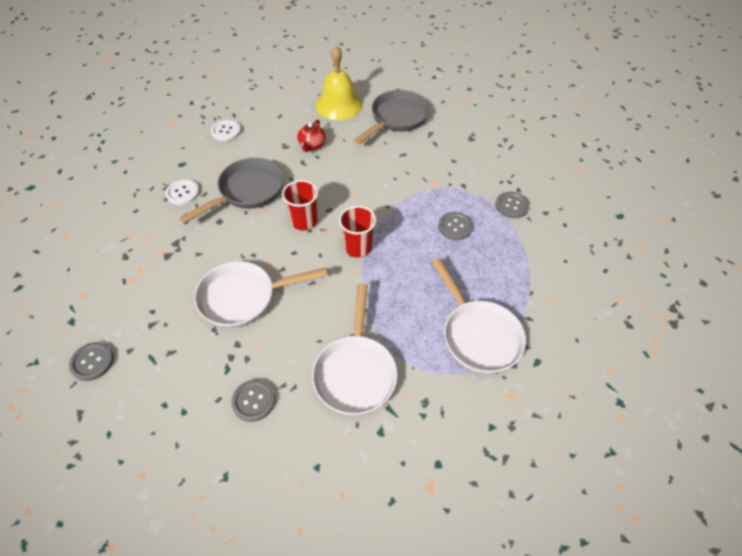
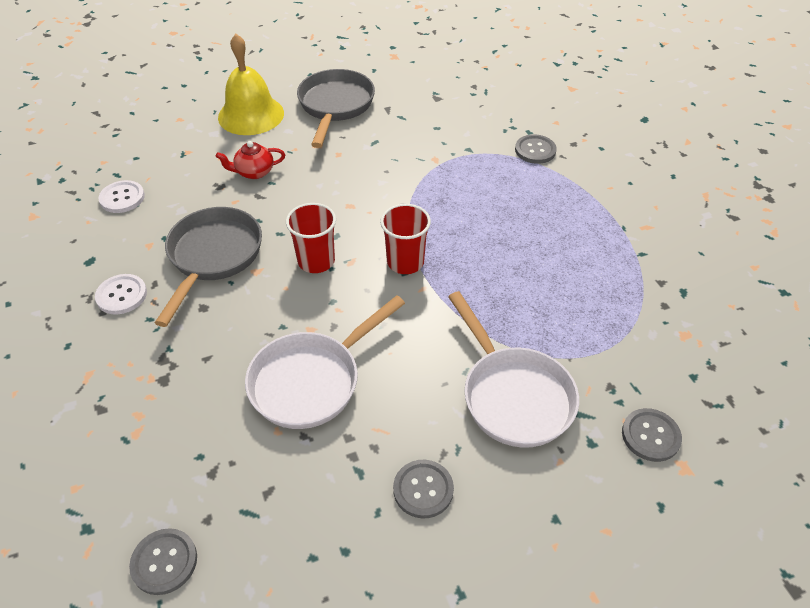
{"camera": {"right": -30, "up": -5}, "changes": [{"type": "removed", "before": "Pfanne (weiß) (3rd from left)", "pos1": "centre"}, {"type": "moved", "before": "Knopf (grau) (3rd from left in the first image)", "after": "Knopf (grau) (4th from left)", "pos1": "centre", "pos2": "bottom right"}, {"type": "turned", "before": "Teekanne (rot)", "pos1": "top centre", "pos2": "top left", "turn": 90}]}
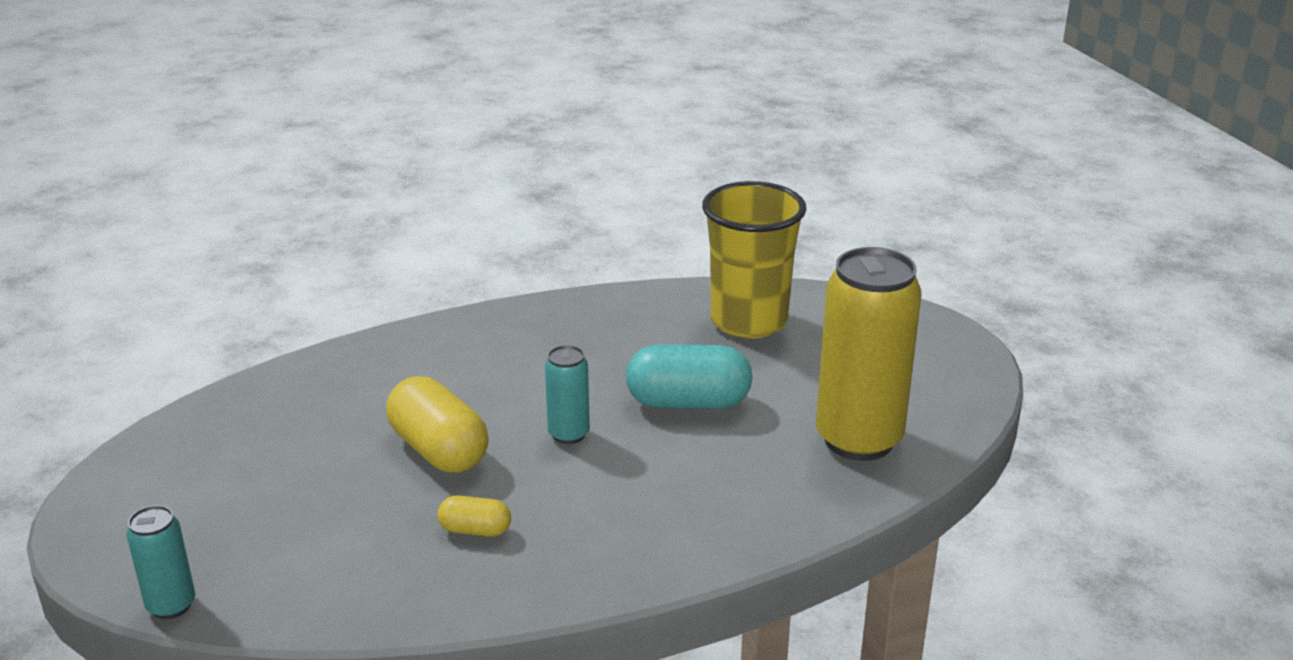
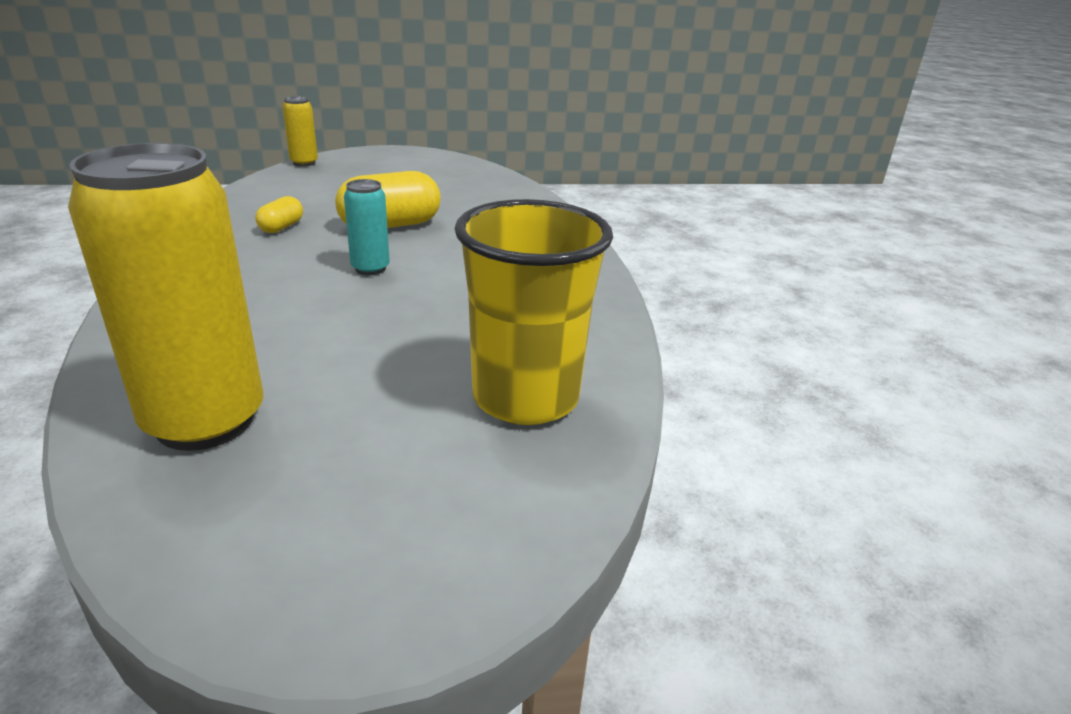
{"camera": {"right": 100, "up": 0}, "changes": [{"type": "removed", "before": "Kapsel (türkis)", "pos1": "centre"}, {"type": "recoloured", "before": "Dose (türkis) (1st from left)", "after": "Dose (gelb) (2nd from left)", "pos1": "bottom left", "pos2": "top left"}]}
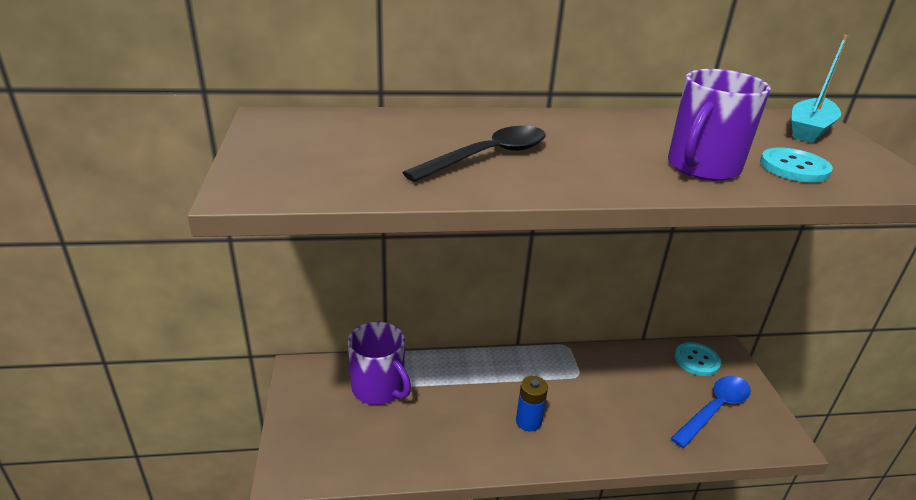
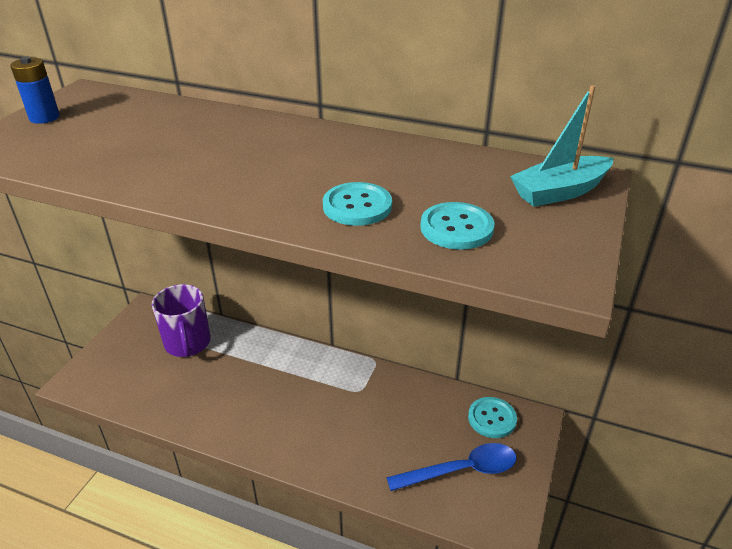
{"camera": {"right": 30, "up": 5}, "changes": [{"type": "removed", "before": "Löffel (schwarz)", "pos1": "top centre"}, {"type": "moved", "before": "Batterie (blau)", "pos1": "bottom centre", "pos2": "top left"}, {"type": "replaced", "before": "Tasse (lila) (2nd from left)", "after": "Knopf (türkis) (1st from left)", "pos1": "top right", "pos2": "centre"}]}
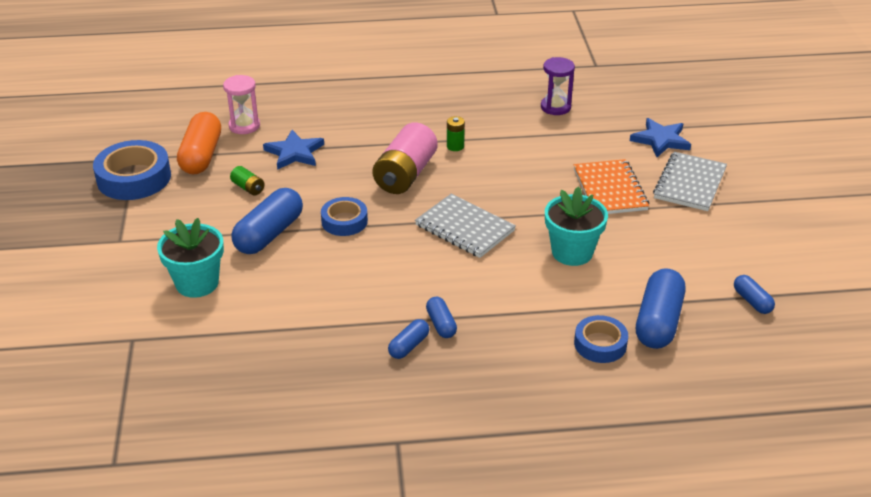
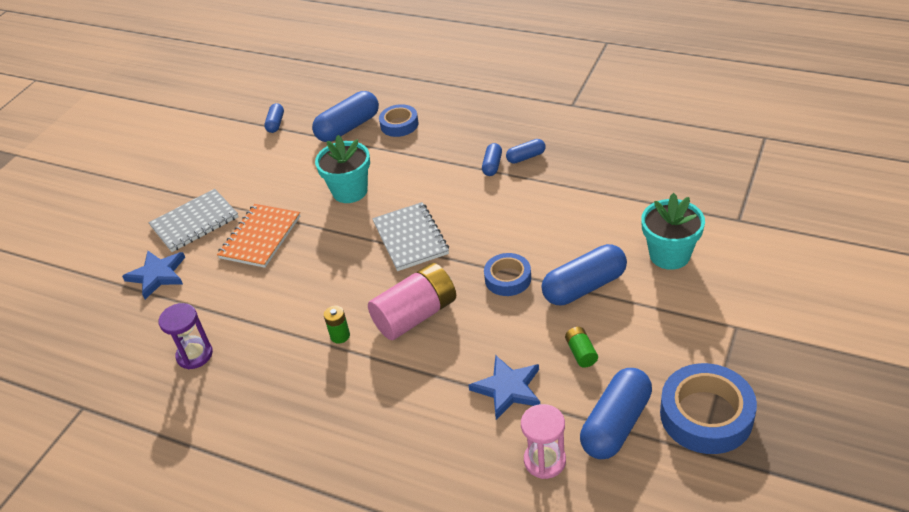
{"camera": {"right": -145, "up": 5}, "changes": [{"type": "recoloured", "before": "Kapsel (orange)", "after": "Kapsel (blau) (6th from left)", "pos1": "top left", "pos2": "bottom right"}]}
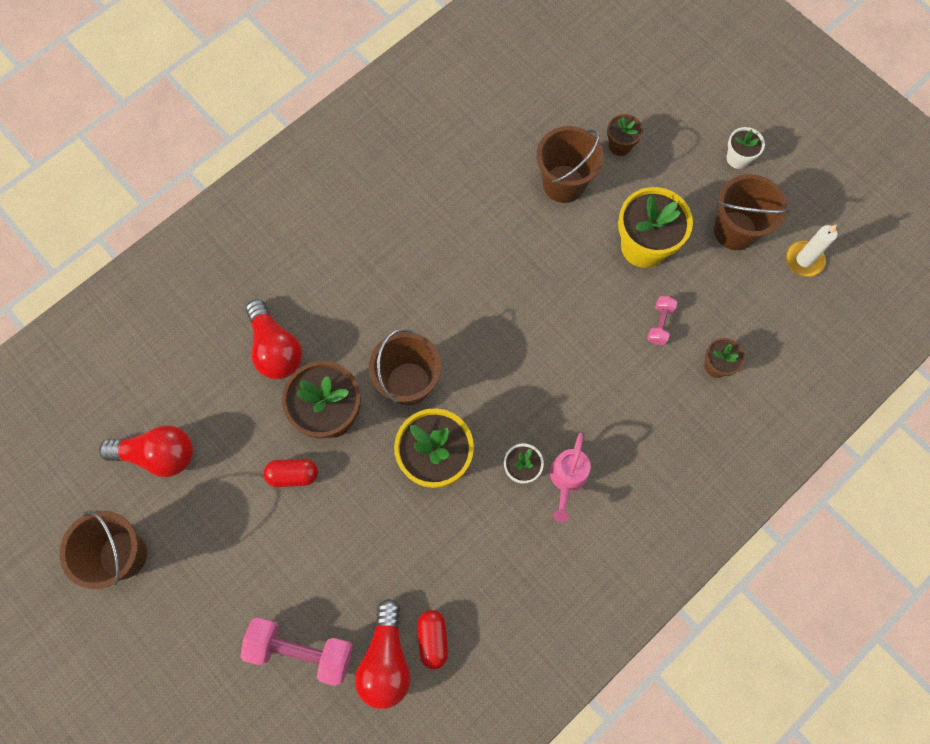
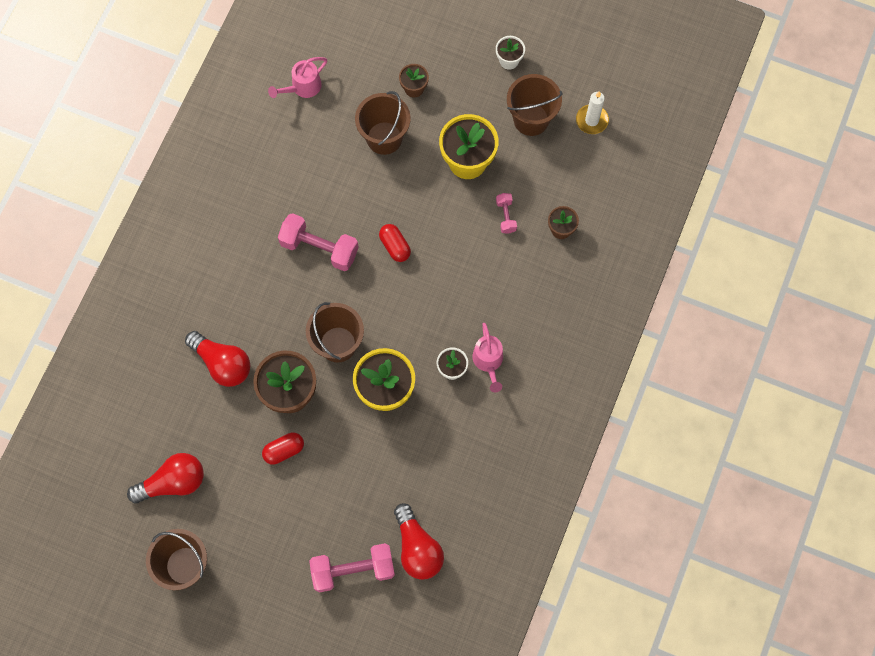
{"camera": {"right": -25, "up": 0}, "changes": [{"type": "added", "after": "Gießkanne (rosa) (1st from left)", "pos2": "top centre"}, {"type": "added", "after": "Hantel (rosa) (1st from left)", "pos2": "centre"}, {"type": "moved", "before": "Kapsel (rot) (2nd from left)", "pos1": "bottom centre", "pos2": "centre"}]}
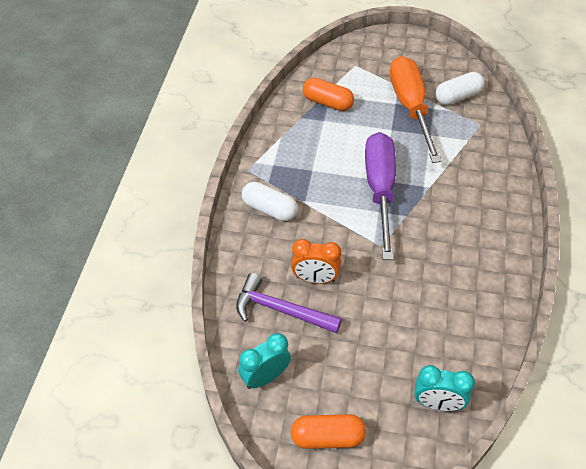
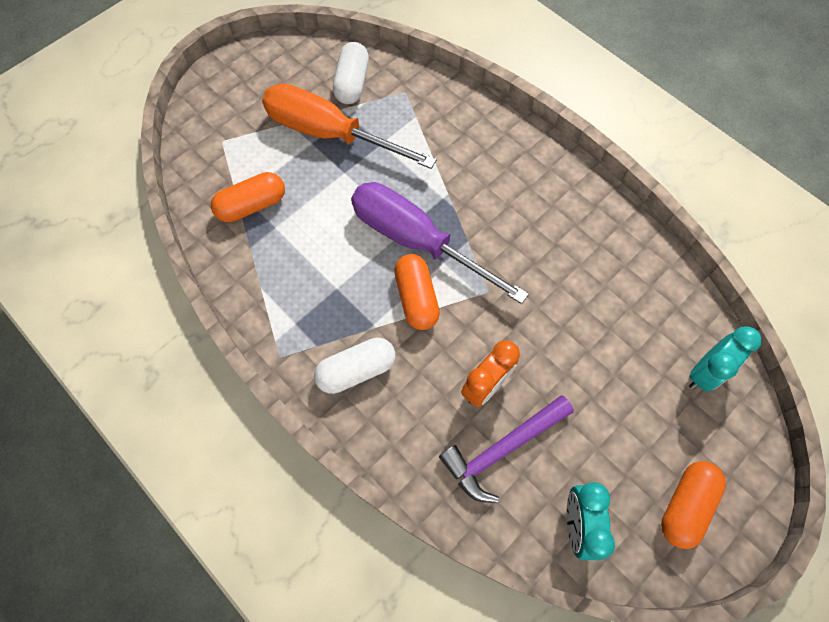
{"camera": {"right": -55, "up": 15}, "changes": [{"type": "added", "after": "Kapsel (orange) (2nd from left)", "pos2": "centre"}]}
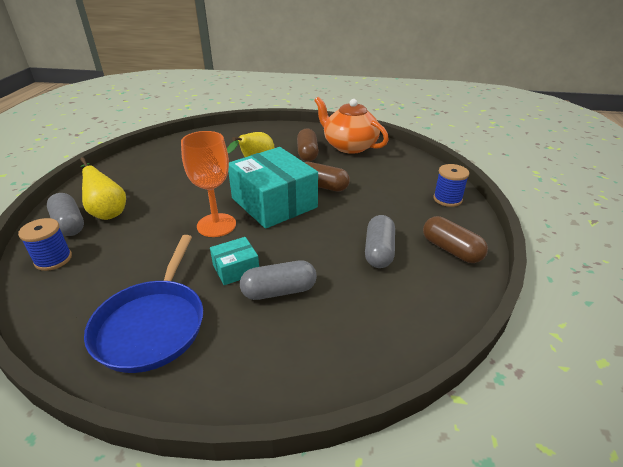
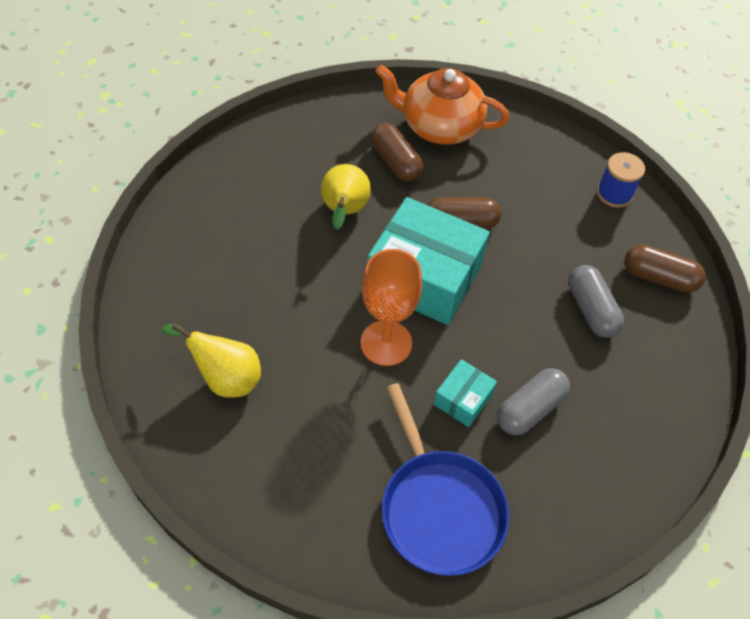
{"camera": {"right": -30, "up": 20}, "changes": [{"type": "removed", "before": "Garnrolle (blau) (1st from left)", "pos1": "middle left"}, {"type": "removed", "before": "Kapsel (grau) (1st from left)", "pos1": "middle left"}]}
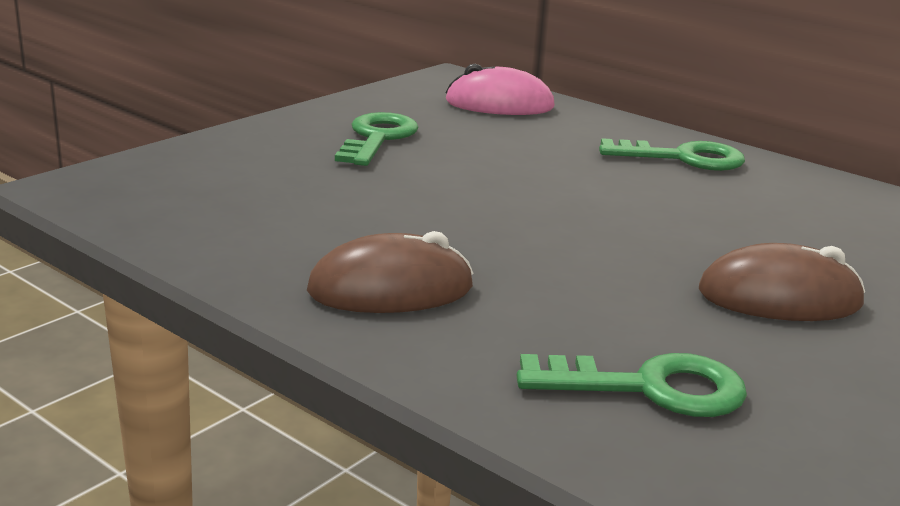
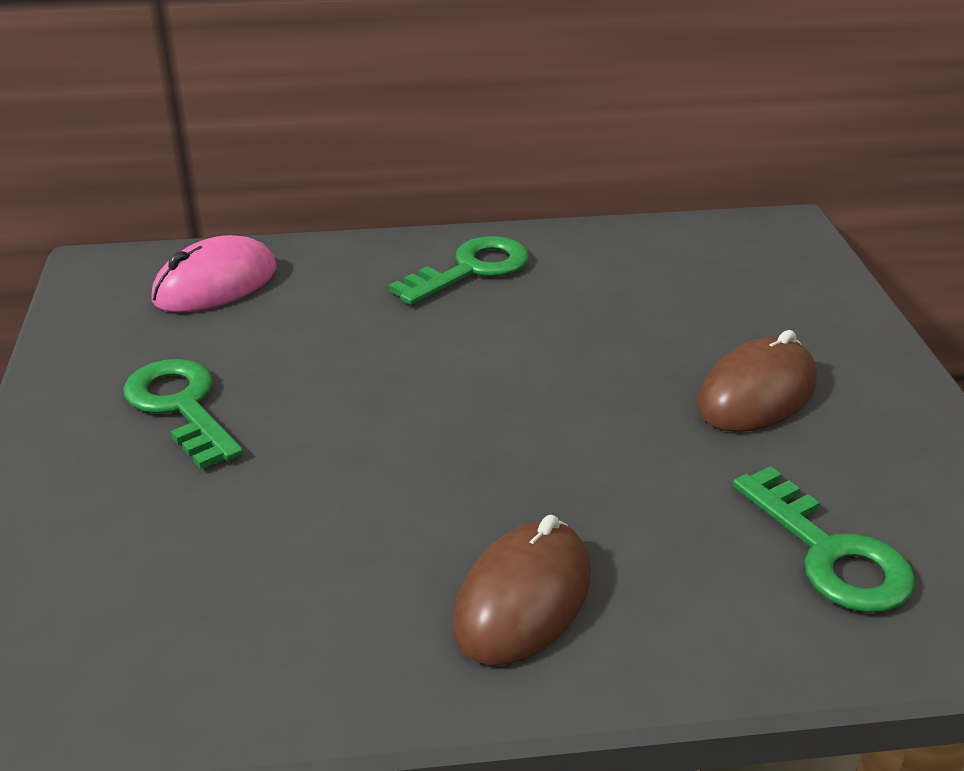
{"camera": {"right": -45, "up": 10}, "changes": [{"type": "turned", "before": "Schlüssel (grün) (2nd from left in the first image)", "pos1": "bottom right", "pos2": "bottom right", "turn": 105}]}
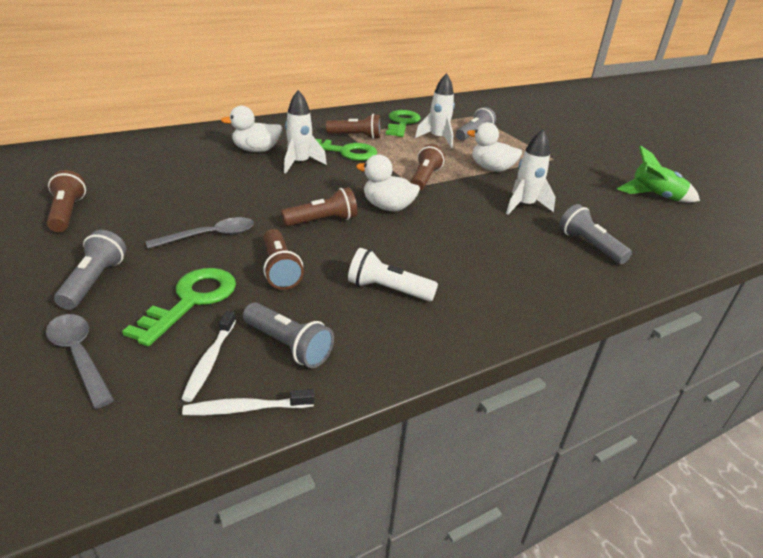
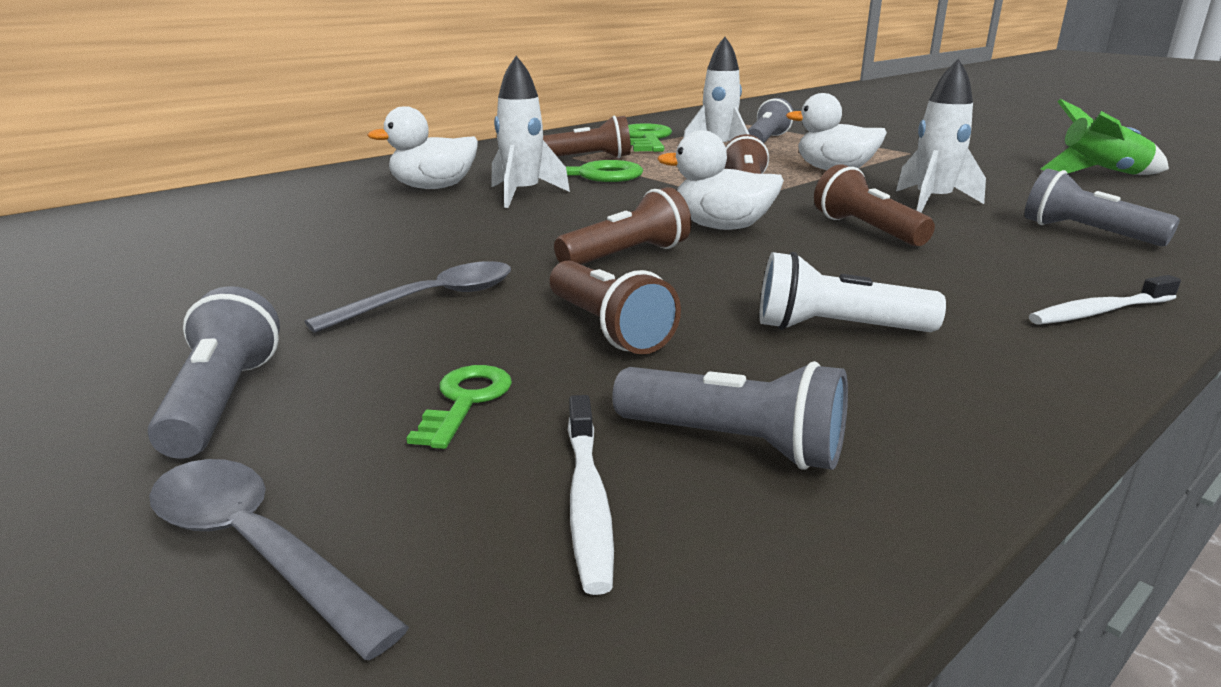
{"camera": {"right": -10, "up": -10}, "changes": [{"type": "moved", "before": "Taschenlampe (braun) (1st from left in the first image)", "after": "Taschenlampe (braun) (5th from left)", "pos1": "middle left", "pos2": "top right"}, {"type": "moved", "before": "Zahnbürste (weiß) (2nd from left)", "pos1": "bottom left", "pos2": "middle right"}, {"type": "resized", "before": "Schlüssel (grün) (1st from left)", "pos1": "middle left", "pos2": "centre", "scale": 0.55}]}
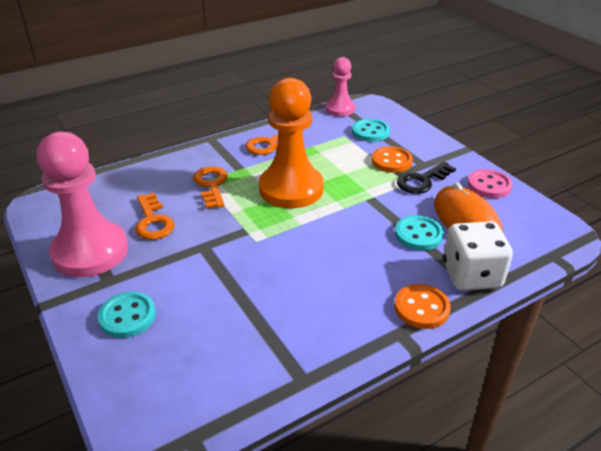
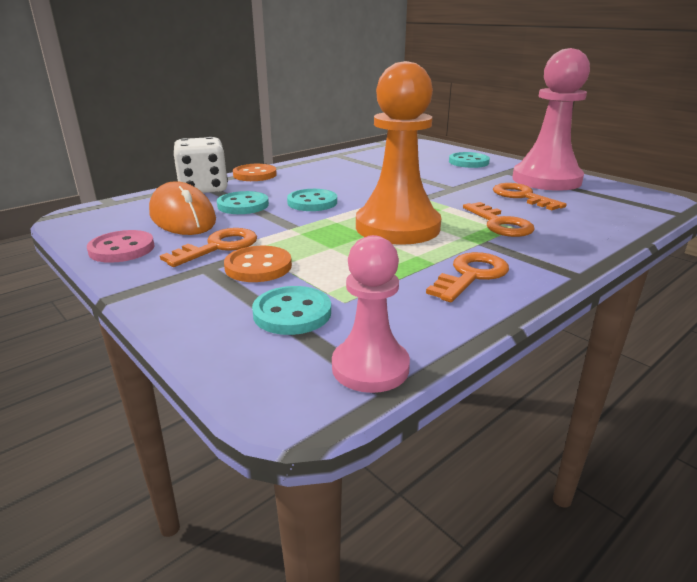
{"camera": {"right": 170, "up": -10}, "changes": [{"type": "added", "after": "Knopf (türkis) (3rd from left)", "pos2": "centre"}, {"type": "recoloured", "before": "Schlüssel (schwarz)", "after": "Schlüssel (orange) (1st from left)", "pos1": "middle right", "pos2": "middle left"}]}
